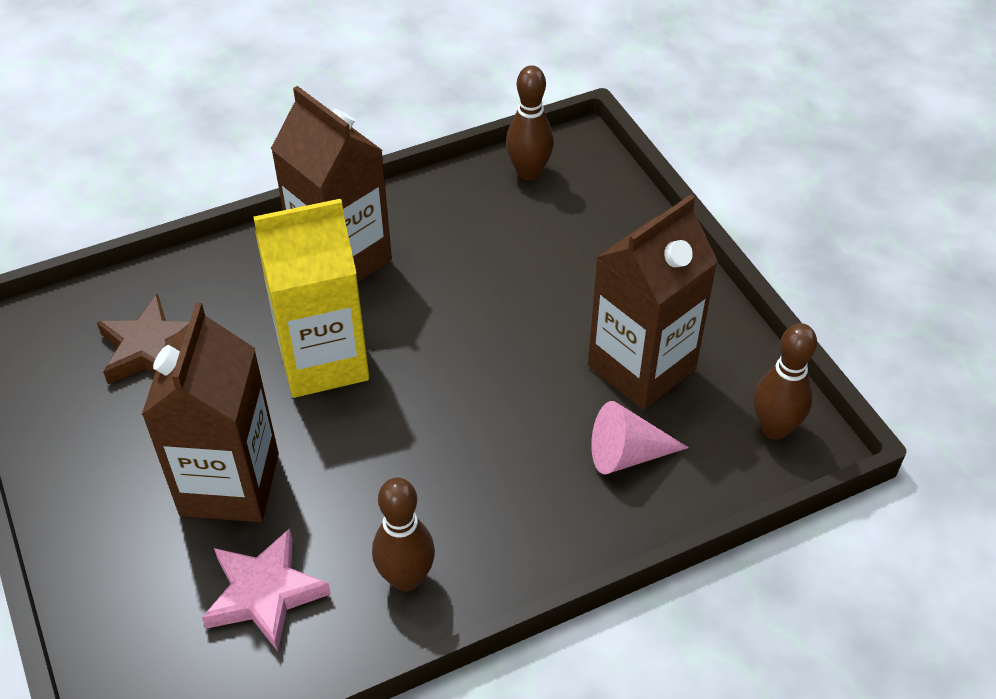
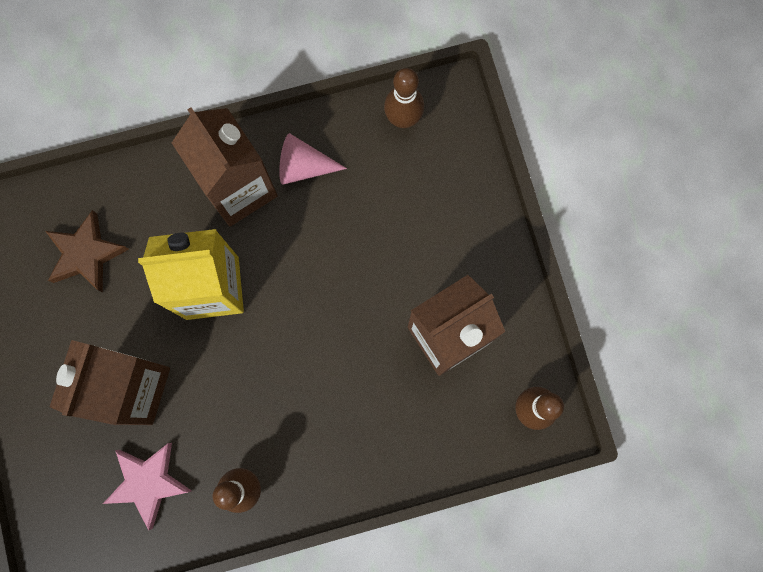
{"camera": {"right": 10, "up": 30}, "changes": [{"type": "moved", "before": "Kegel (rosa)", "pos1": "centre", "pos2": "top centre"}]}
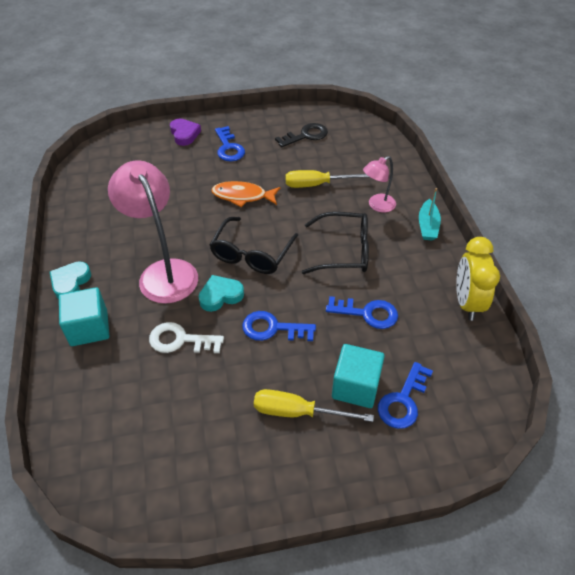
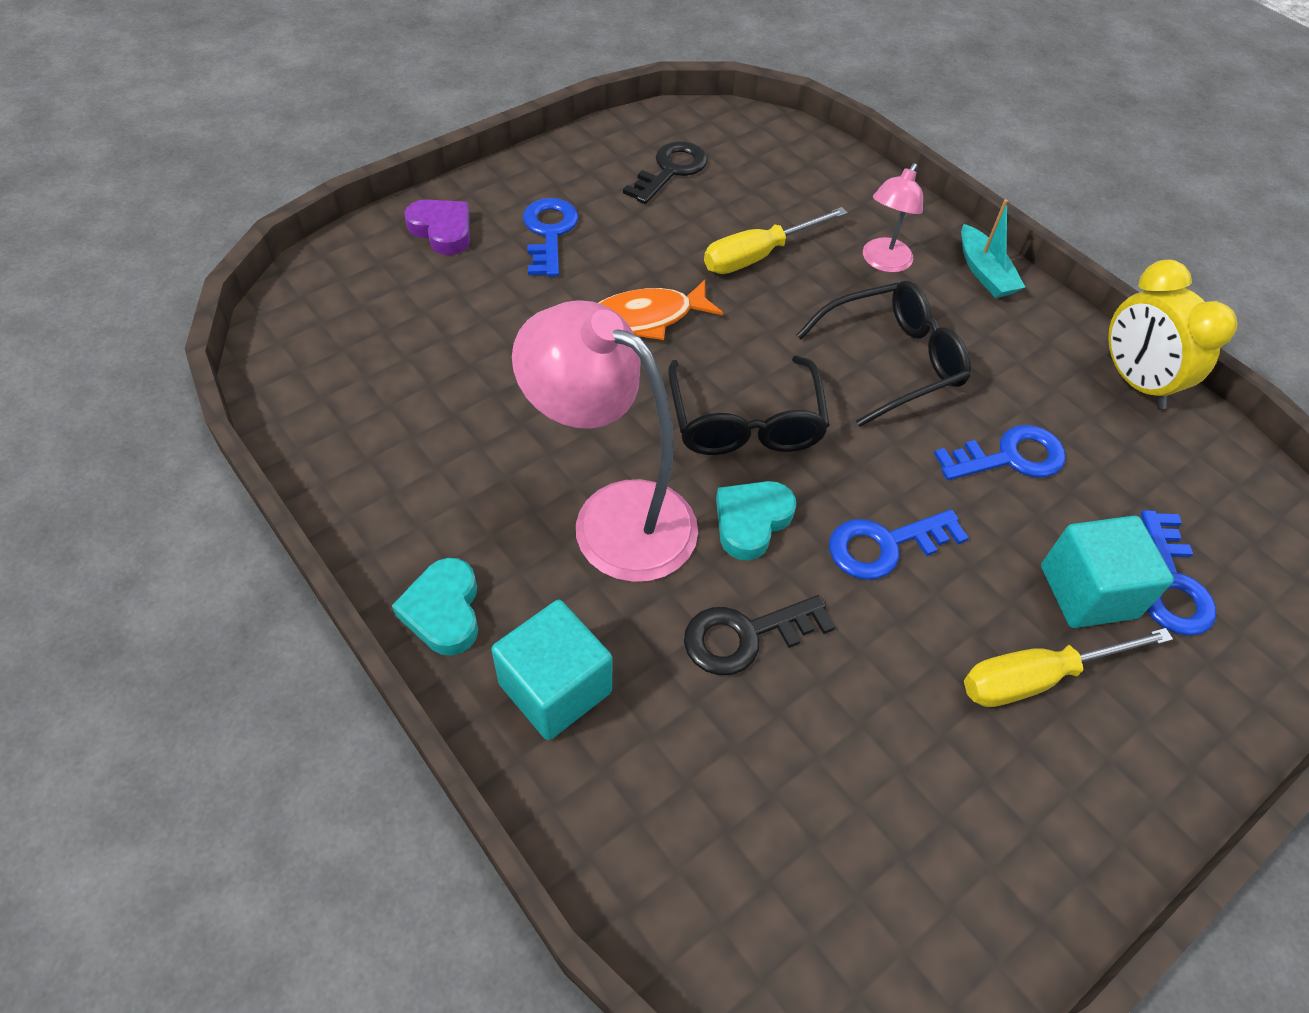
{"camera": {"right": -30, "up": 5}, "changes": [{"type": "recoloured", "before": "Schlüssel (weiß)", "after": "Schlüssel (schwarz) (2nd from left)", "pos1": "middle left", "pos2": "centre"}, {"type": "turned", "before": "Schlüssel (blau) (1st from left)", "pos1": "top centre", "pos2": "top centre", "turn": -135}]}
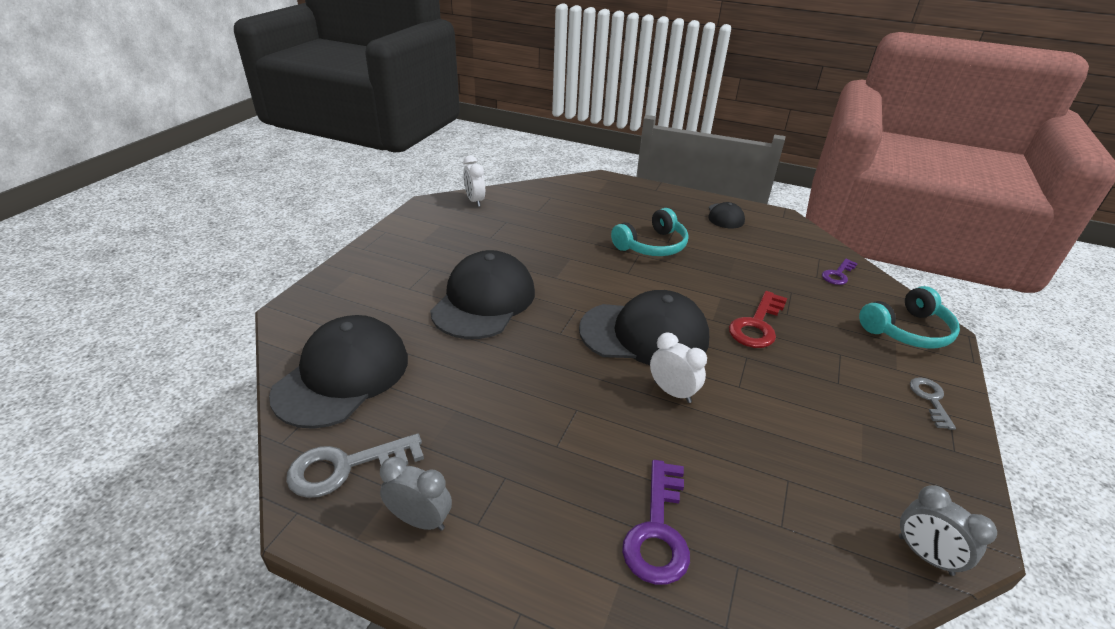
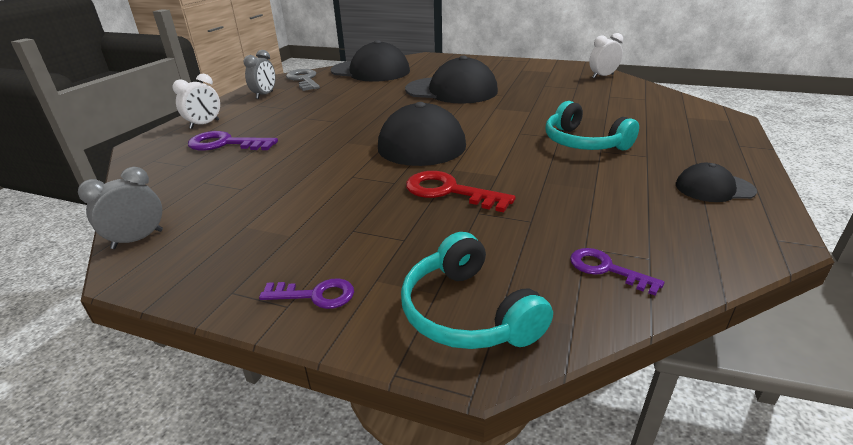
{"camera": {"right": 90, "up": -5}, "changes": [{"type": "moved", "before": "Wecker (weiß) (2nd from left in the first image)", "after": "Wecker (weiß) (1st from left)", "pos1": "centre", "pos2": "top left"}, {"type": "recoloured", "before": "Schlüssel (grau) (2nd from left)", "after": "Schlüssel (lila) (2nd from left)", "pos1": "middle right", "pos2": "centre"}]}
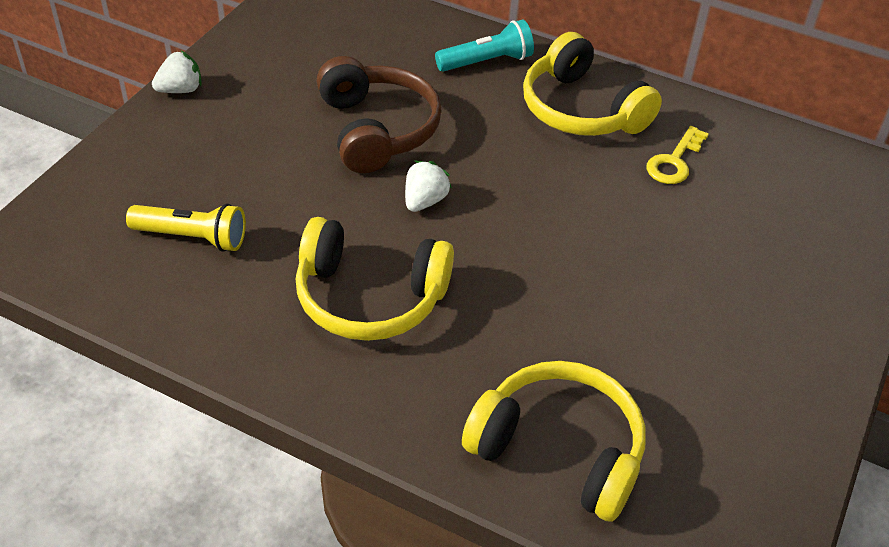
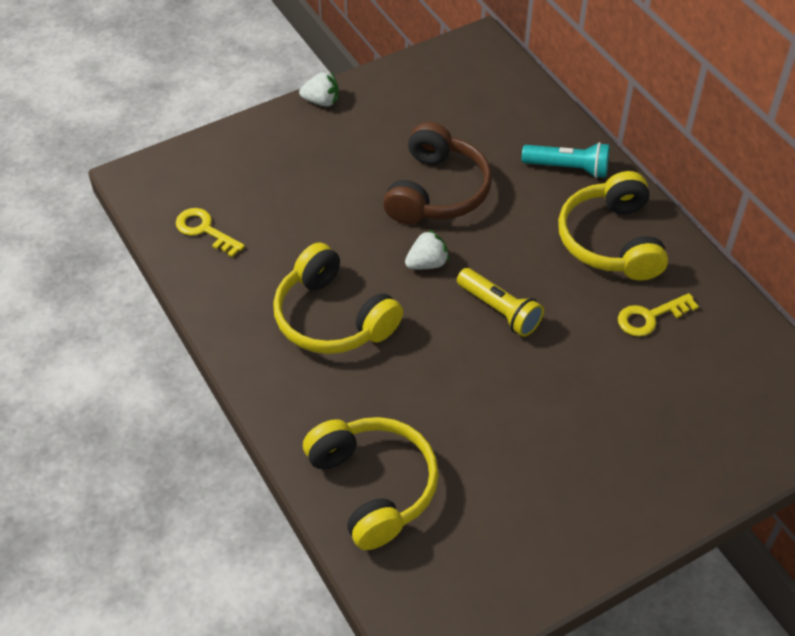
{"camera": {"right": 35, "up": 5}, "changes": [{"type": "added", "after": "Schlüssel (gelb) (1st from left)", "pos2": "middle left"}, {"type": "moved", "before": "Taschenlampe (gelb)", "pos1": "middle left", "pos2": "centre"}]}
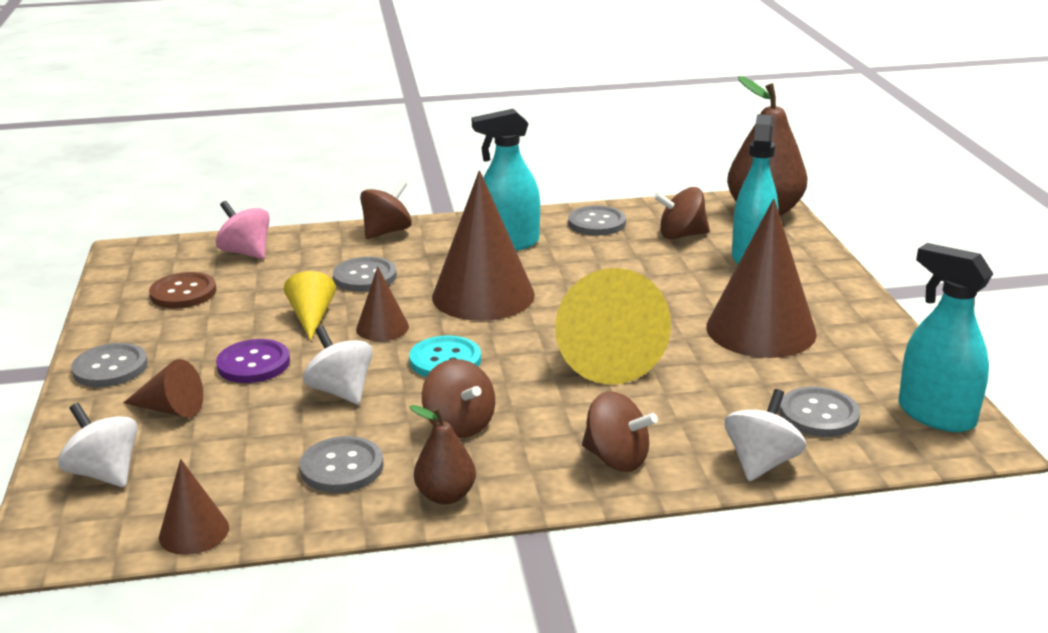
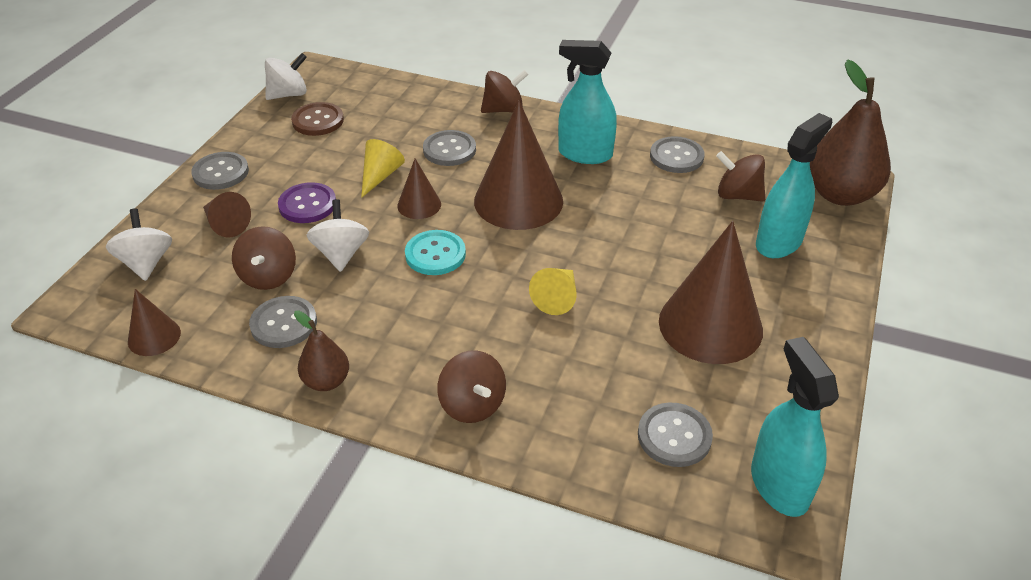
{"camera": {"right": 30, "up": 15}, "changes": [{"type": "removed", "before": "Kreisel (rosa)", "pos1": "middle left"}, {"type": "moved", "before": "Kreisel (braun) (2nd from left in the first image)", "after": "Kreisel (braun) (1st from left)", "pos1": "centre", "pos2": "middle left"}, {"type": "moved", "before": "Kreisel (weiß) (3rd from left in the first image)", "after": "Kreisel (weiß) (2nd from left)", "pos1": "bottom right", "pos2": "top left"}, {"type": "resized", "before": "Kegel (gelb) (2nd from left)", "pos1": "centre", "pos2": "centre", "scale": 0.49}]}
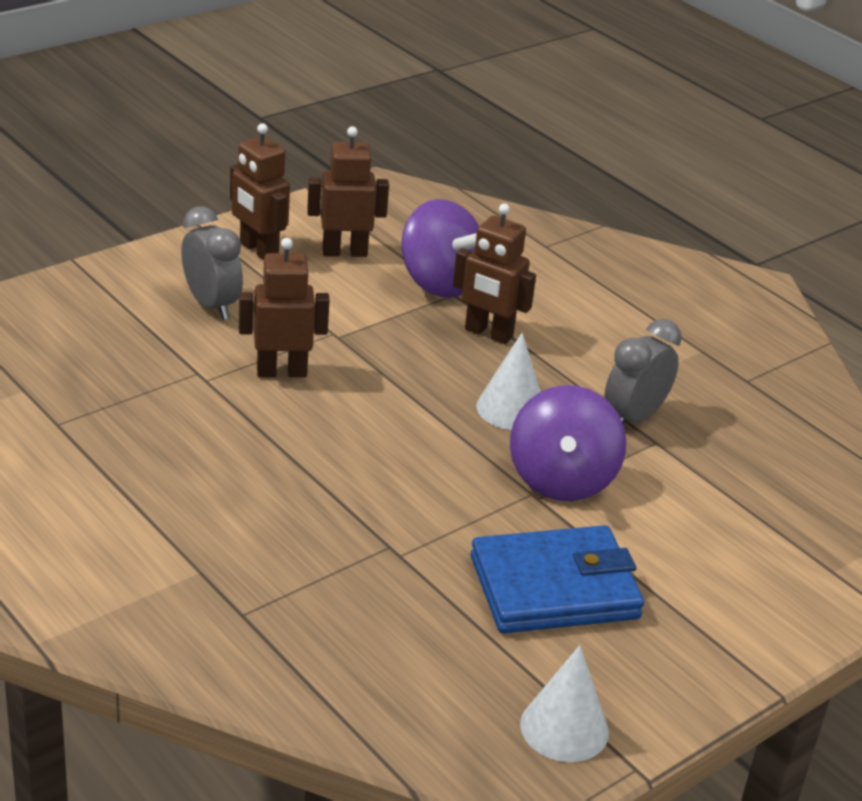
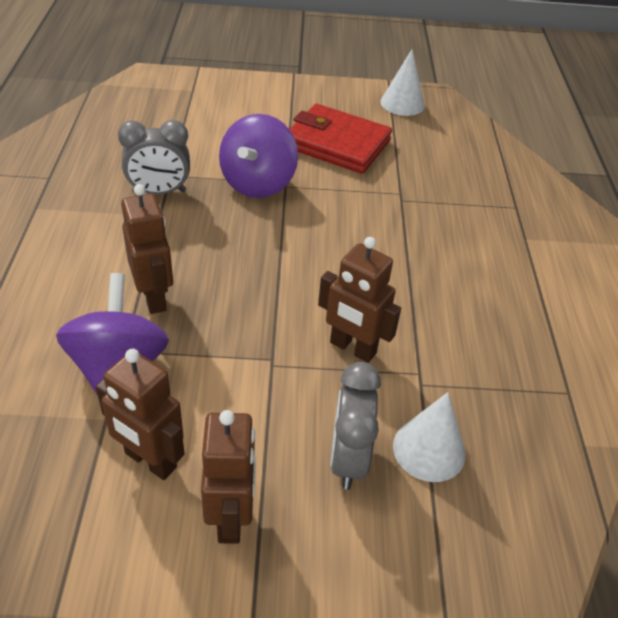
{"camera": {"right": -140, "up": 10}, "changes": [{"type": "moved", "before": "Kegel (weiß) (1st from left in the first image)", "after": "Kegel (weiß) (2nd from left)", "pos1": "centre", "pos2": "bottom right"}, {"type": "recoloured", "before": "Geldbörse (blau)", "after": "Geldbörse (rot)", "pos1": "bottom centre", "pos2": "top centre"}, {"type": "turned", "before": "Kreisel (lila) (2nd from left)", "pos1": "centre", "pos2": "top centre", "turn": 150}]}
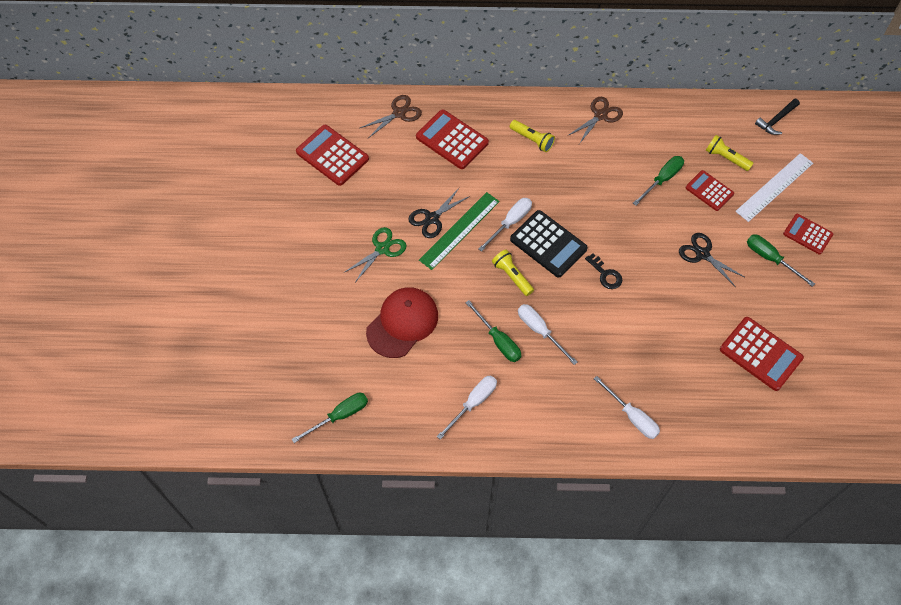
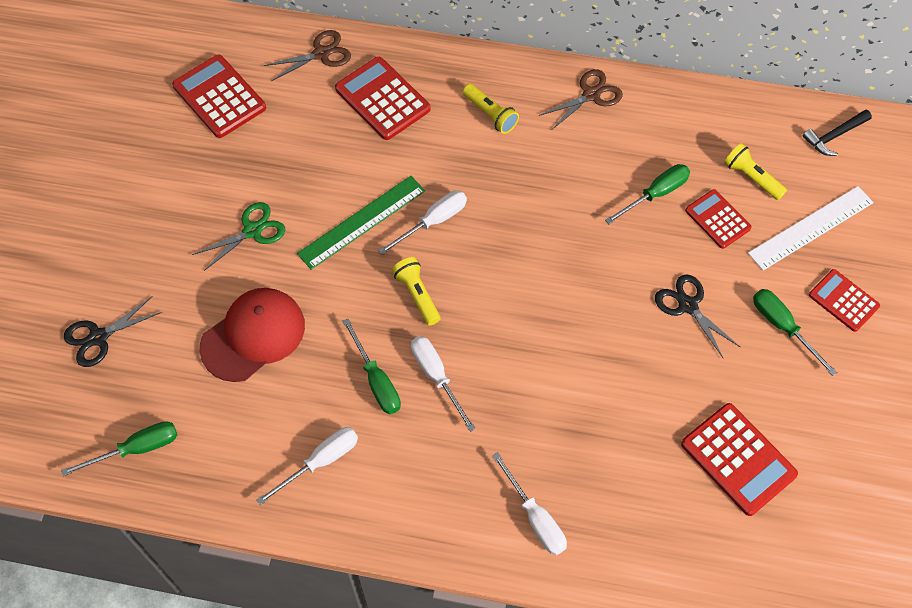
{"camera": {"right": 10, "up": 0}, "changes": [{"type": "removed", "before": "Taschenrechner (schwarz)", "pos1": "centre"}, {"type": "removed", "before": "Schlüssel (schwarz)", "pos1": "middle right"}, {"type": "moved", "before": "Schere (schwarz) (1st from left)", "pos1": "centre", "pos2": "middle left"}]}
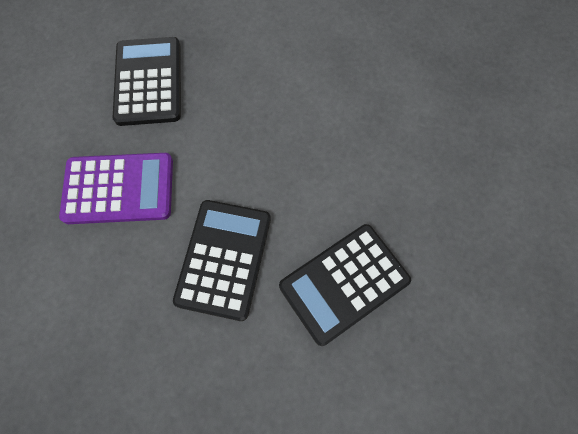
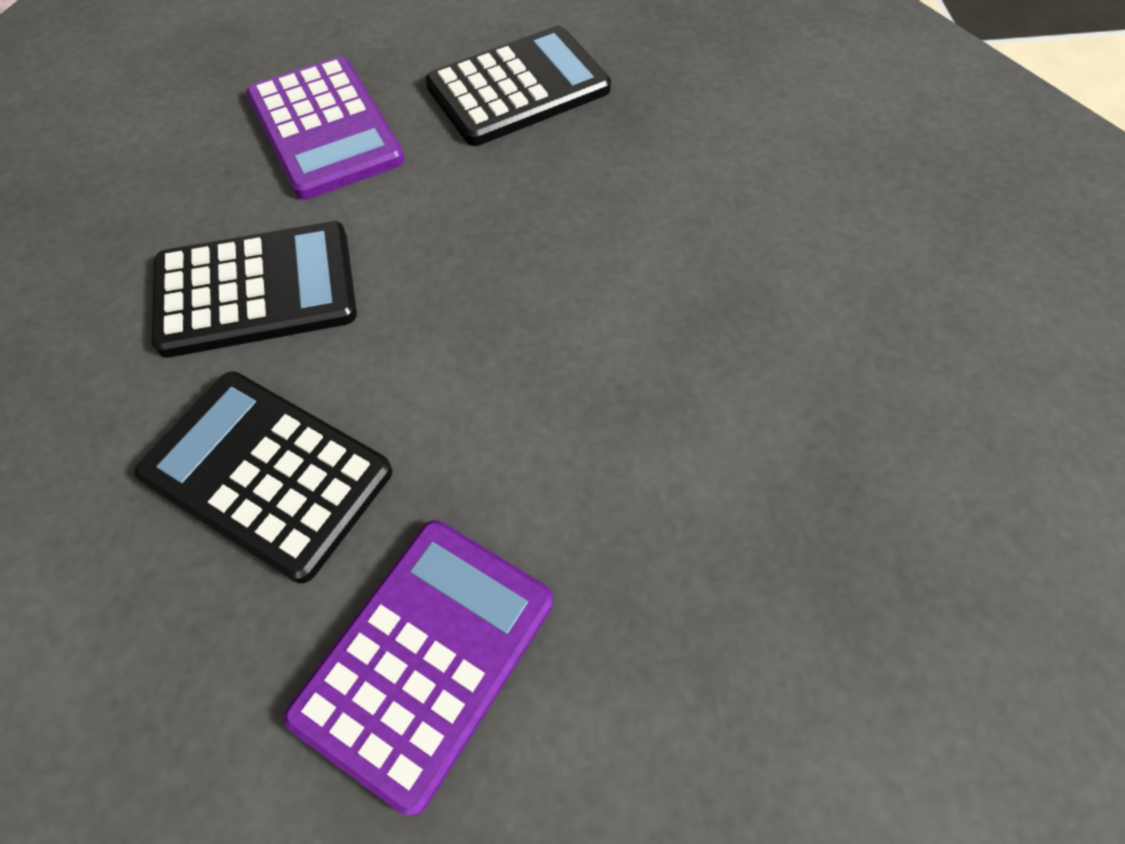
{"camera": {"right": 65, "up": -10}, "changes": [{"type": "added", "after": "Taschenrechner (lila) (2nd from left)", "pos2": "bottom centre"}]}
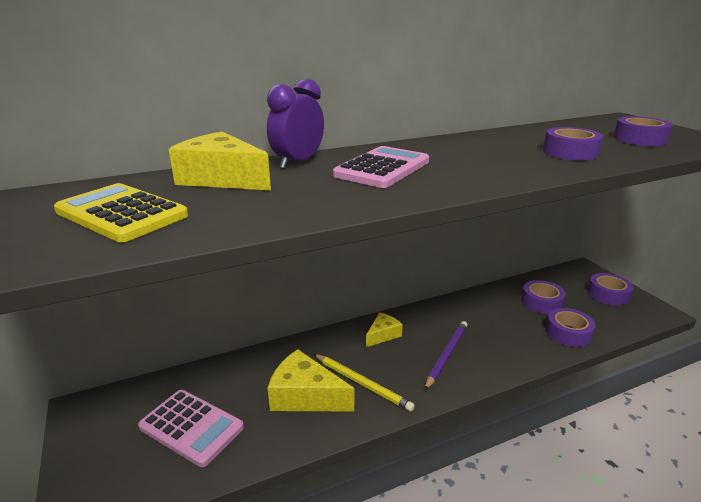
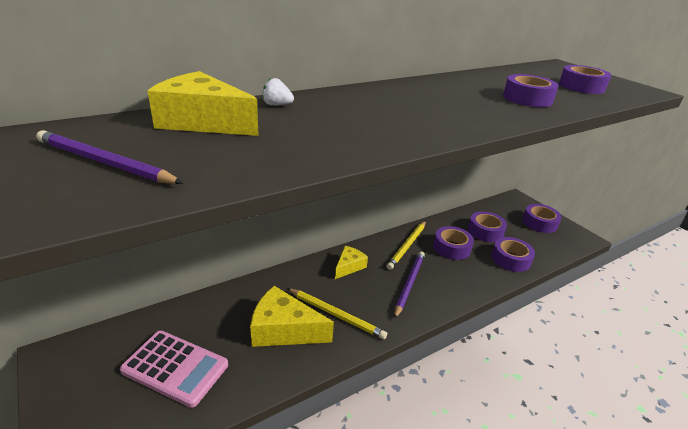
{"camera": {"right": -10, "up": 5}, "changes": [{"type": "removed", "before": "Taschenrechner (rosa) (2nd from left)", "pos1": "top centre"}, {"type": "added", "after": "Bleistift (gelb) (2nd from left)", "pos2": "centre"}, {"type": "added", "after": "Klebeband (lila) (1st from left)", "pos2": "centre"}, {"type": "replaced", "before": "Taschenrechner (gelb)", "after": "Bleistift (lila) (1st from left)", "pos1": "middle left", "pos2": "middle left"}, {"type": "replaced", "before": "Wecker (lila)", "after": "Erdbeere (weiß)", "pos1": "top centre", "pos2": "top centre"}]}
